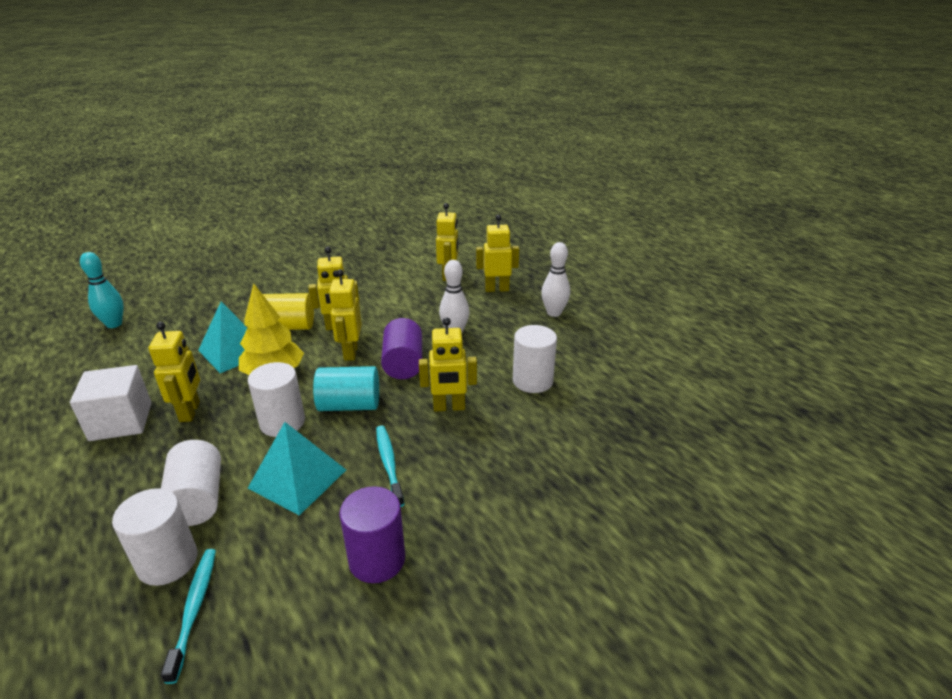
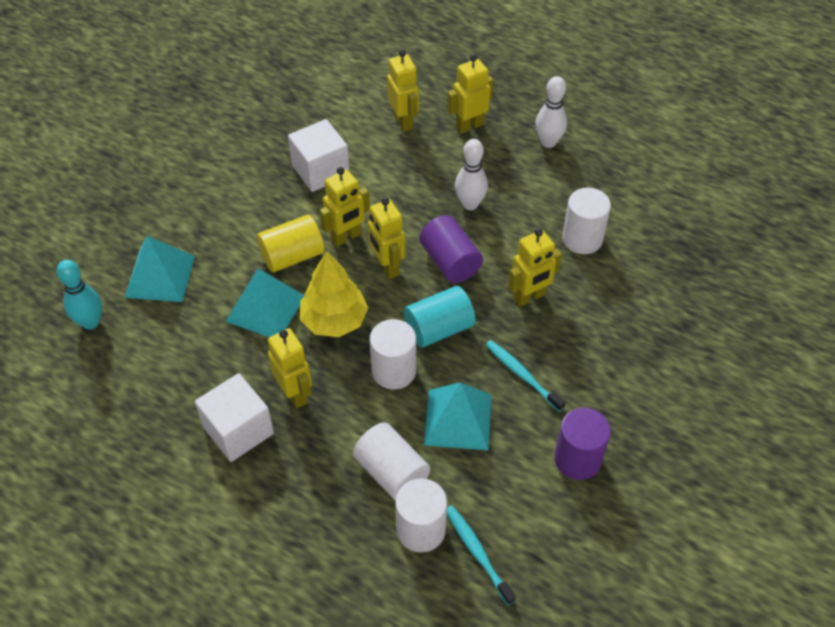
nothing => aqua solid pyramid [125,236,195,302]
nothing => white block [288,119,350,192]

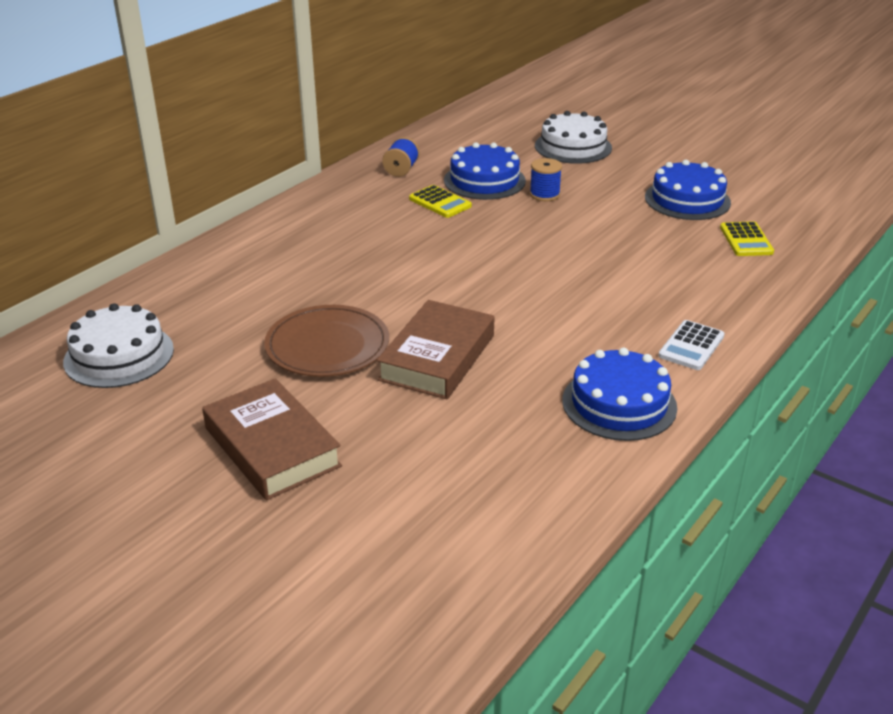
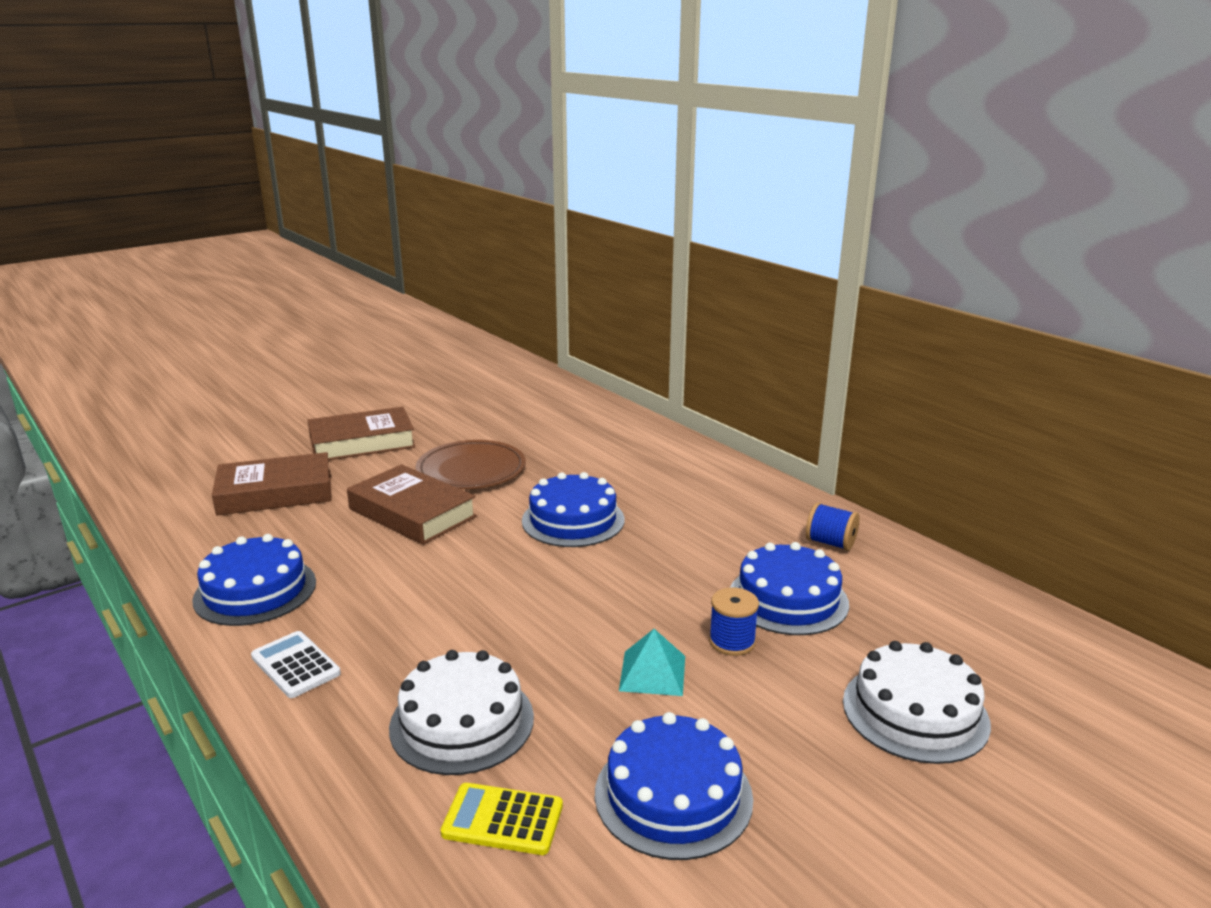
white layer cake [63,303,174,388] => white layer cake [389,650,534,775], move
bright yellow calculator [409,185,472,218] => nothing
nothing => brown hardcover [212,452,332,516]
nothing => royal blue layer cake [522,472,624,547]
nothing => aqua solid pyramid [619,629,685,696]

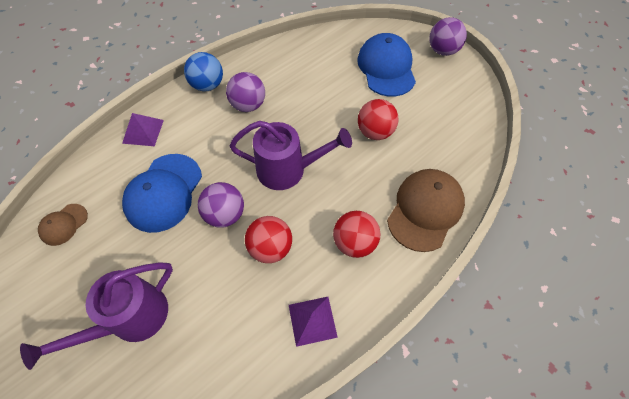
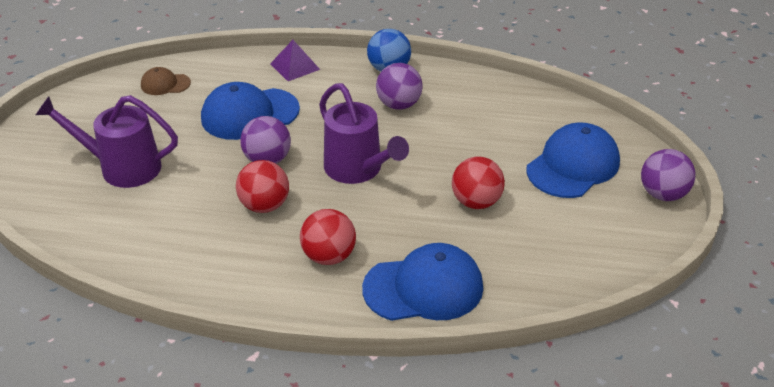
purple solid pyramid [289,297,338,347] => nothing
brown peaked cap [387,169,465,252] => royal blue peaked cap [362,243,483,321]

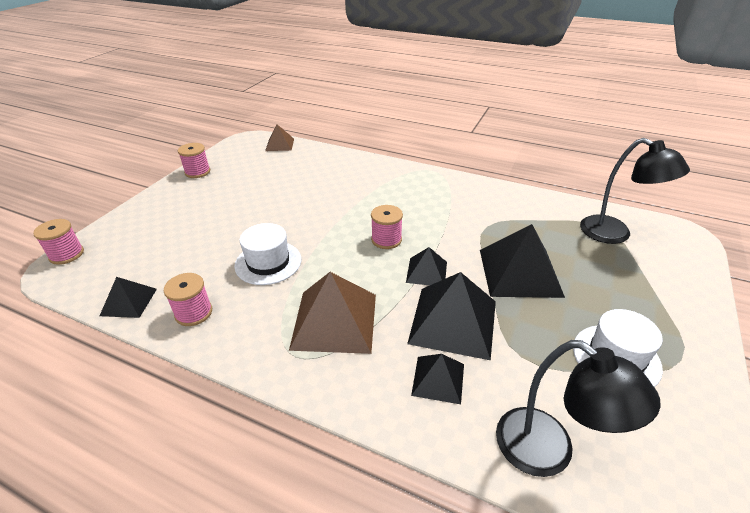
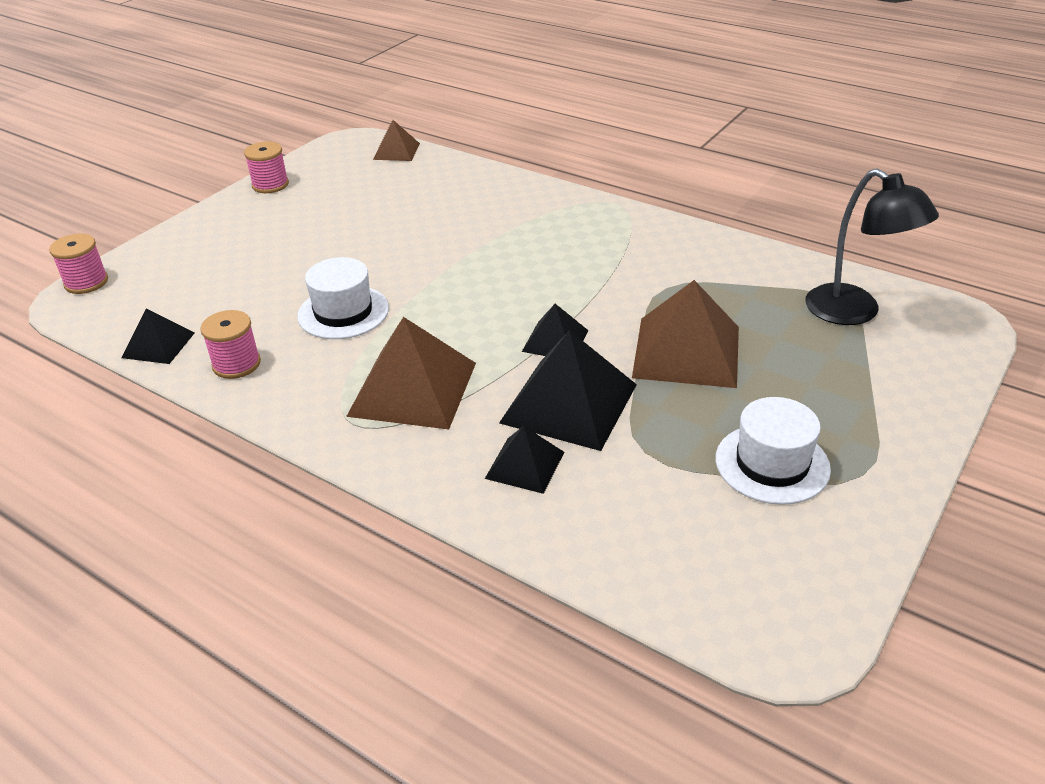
rosy spool [371,205,403,249] => nothing
jet-black solid pyramid [480,224,565,298] => brown solid pyramid [632,280,739,388]
jet-black lamp [496,340,661,477] => nothing

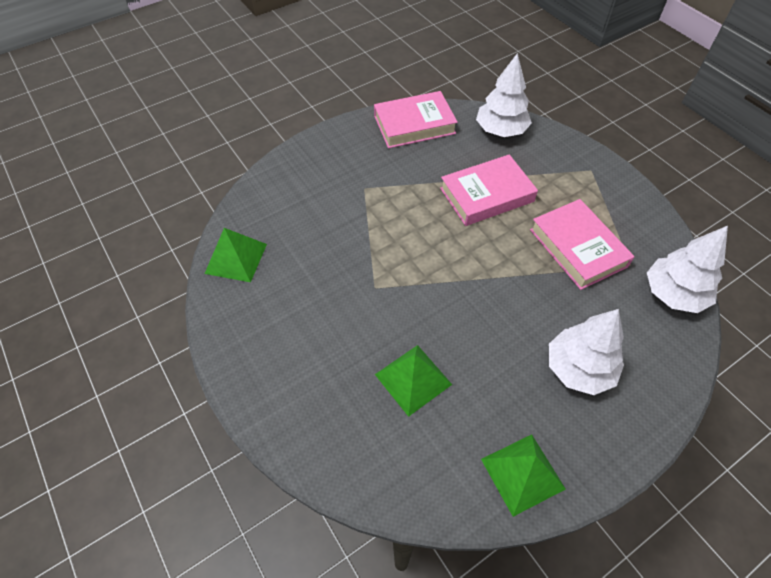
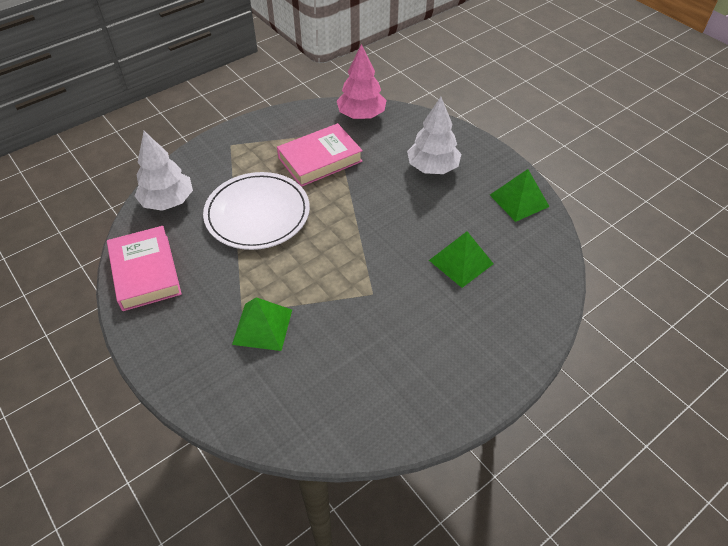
leaf-green solid pyramid [205,228,267,282] => leaf-green solid pyramid [232,297,292,351], move
rosy hardcover [440,154,538,226] => white plate [203,172,310,250]
white tree [647,226,728,313] => rosy tree [337,44,387,119]

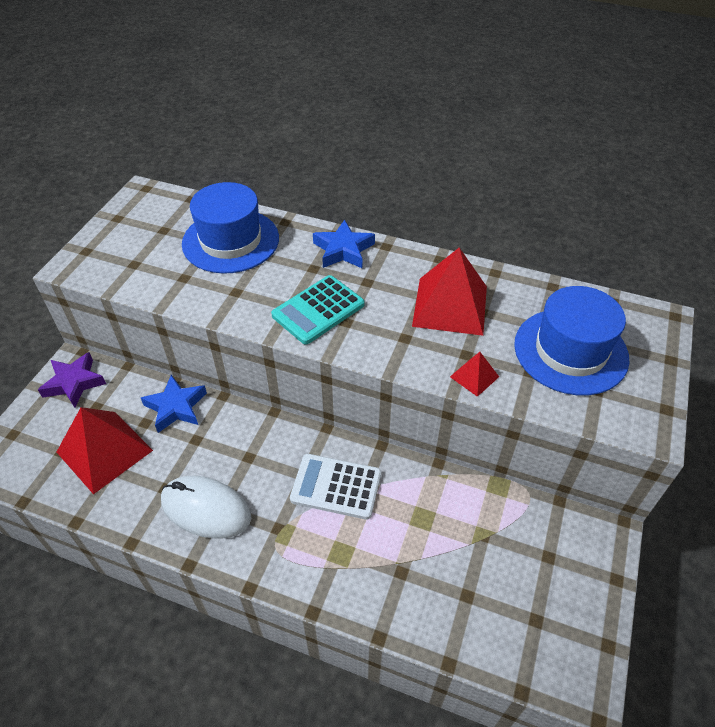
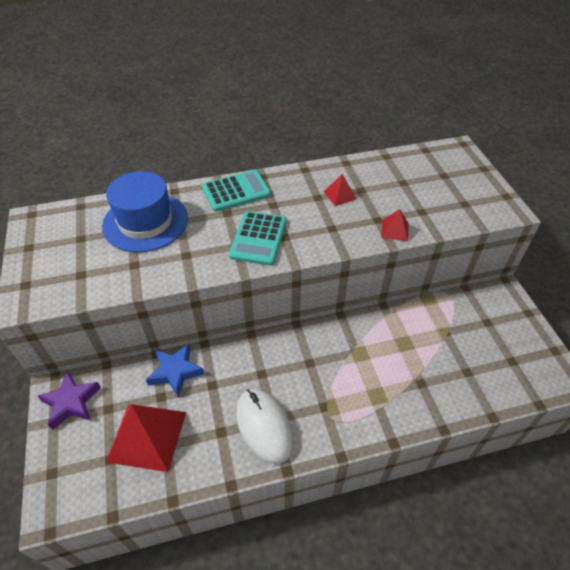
white mouse [161,476,251,539] => white mouse [236,389,294,464], 75 degrees clockwise
white calculator [290,454,381,520] => nothing
royal blue star shape [313,220,375,268] => aqua calculator [202,170,271,212]
red solid pyramid [412,247,487,336] => red solid pyramid [324,174,356,206], x0.47
royal blue hat [514,286,630,396] => nothing

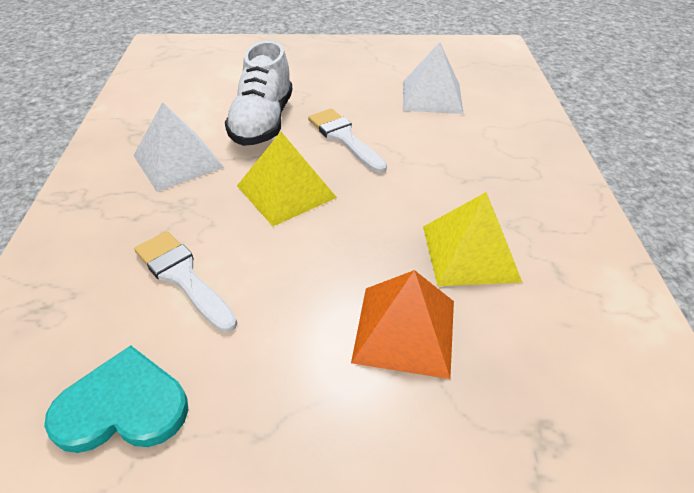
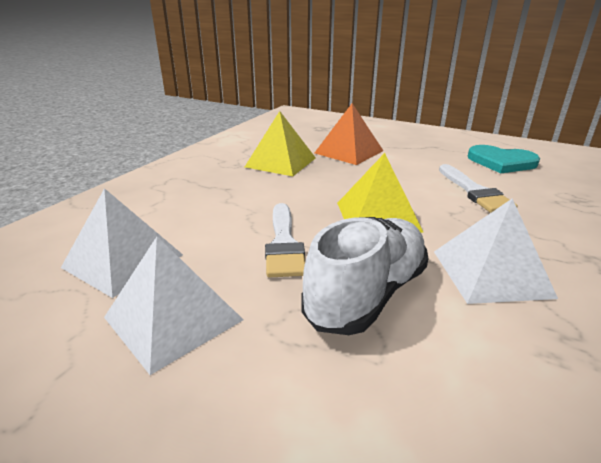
nothing => white solid pyramid [104,237,243,375]

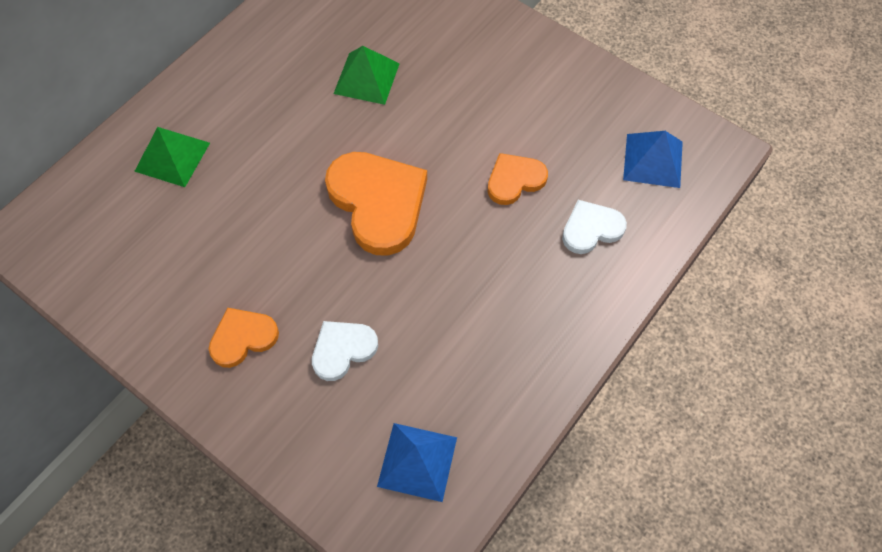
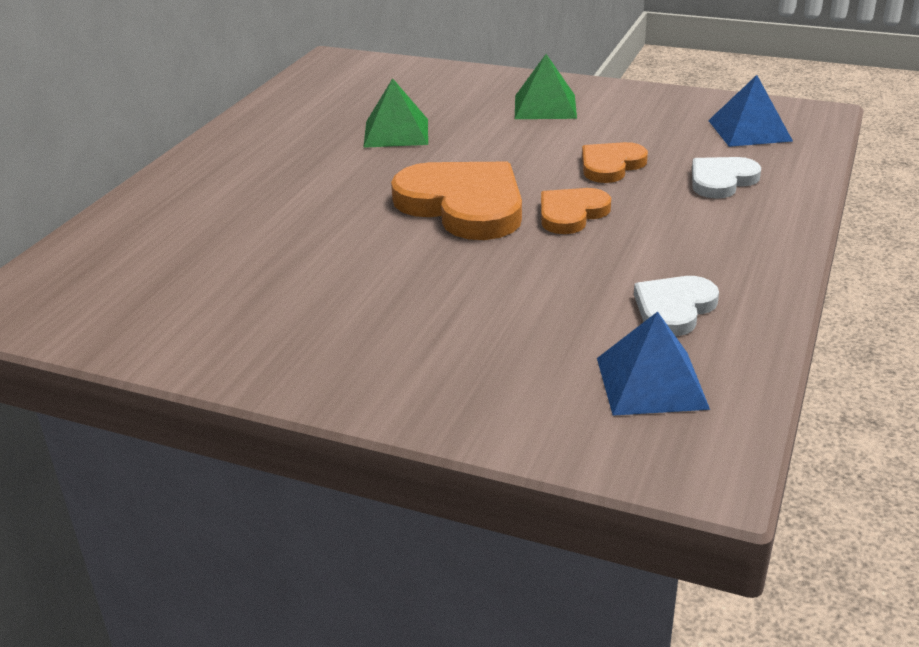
leaf-green solid pyramid [134,127,210,187] => leaf-green solid pyramid [515,54,577,119], move
orange-coloured love heart [209,308,279,368] => orange-coloured love heart [541,188,611,234], move
white love heart [312,321,378,381] => white love heart [634,276,719,336], move

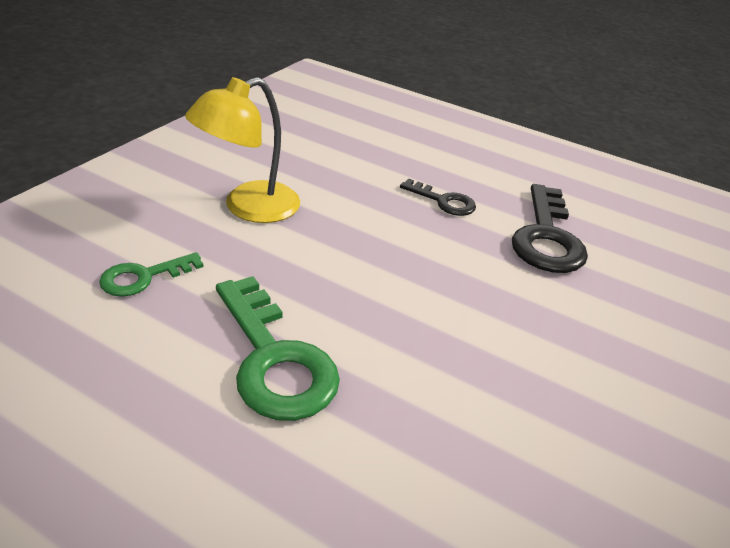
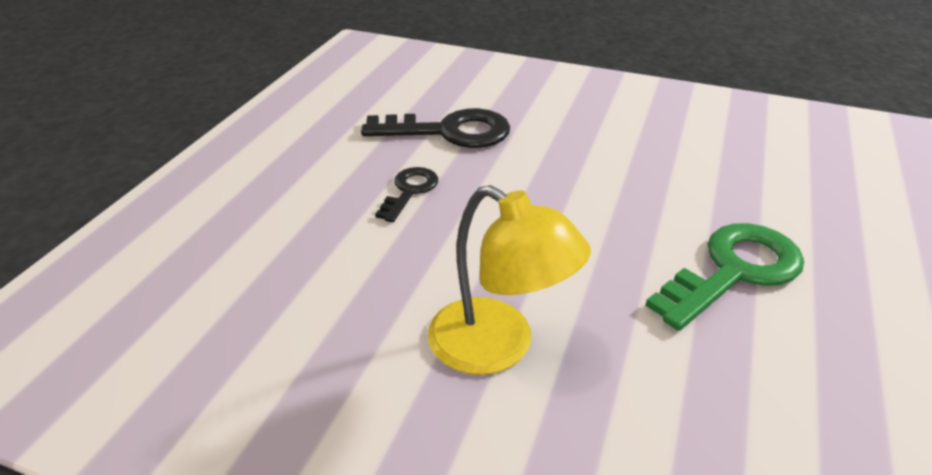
leaf-green latchkey [99,252,204,297] => nothing

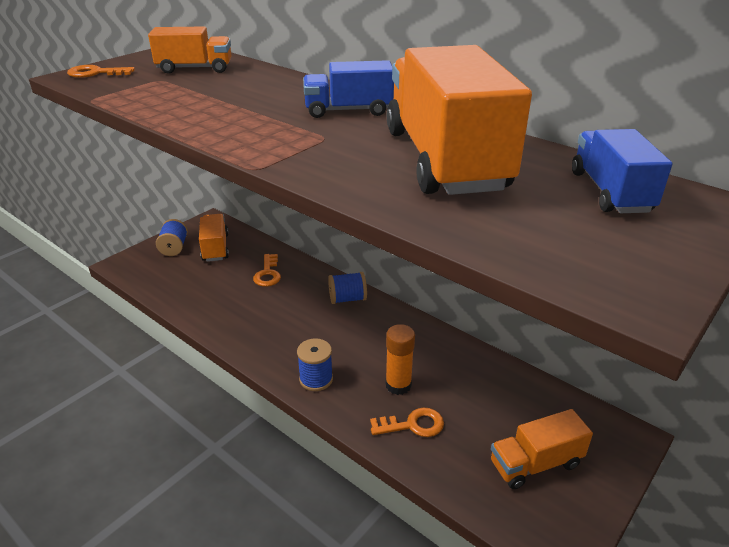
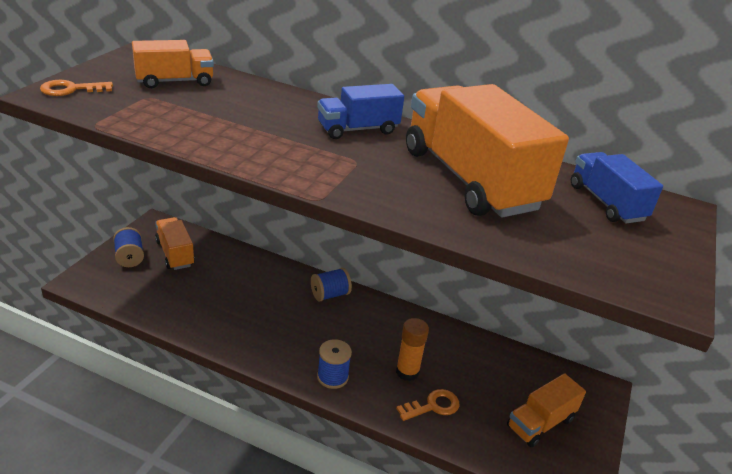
orange-coloured latchkey [253,254,281,286] => nothing

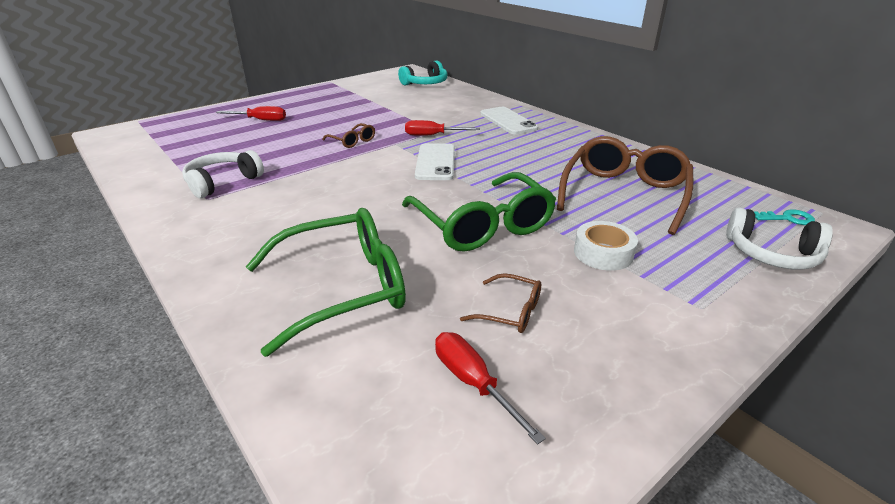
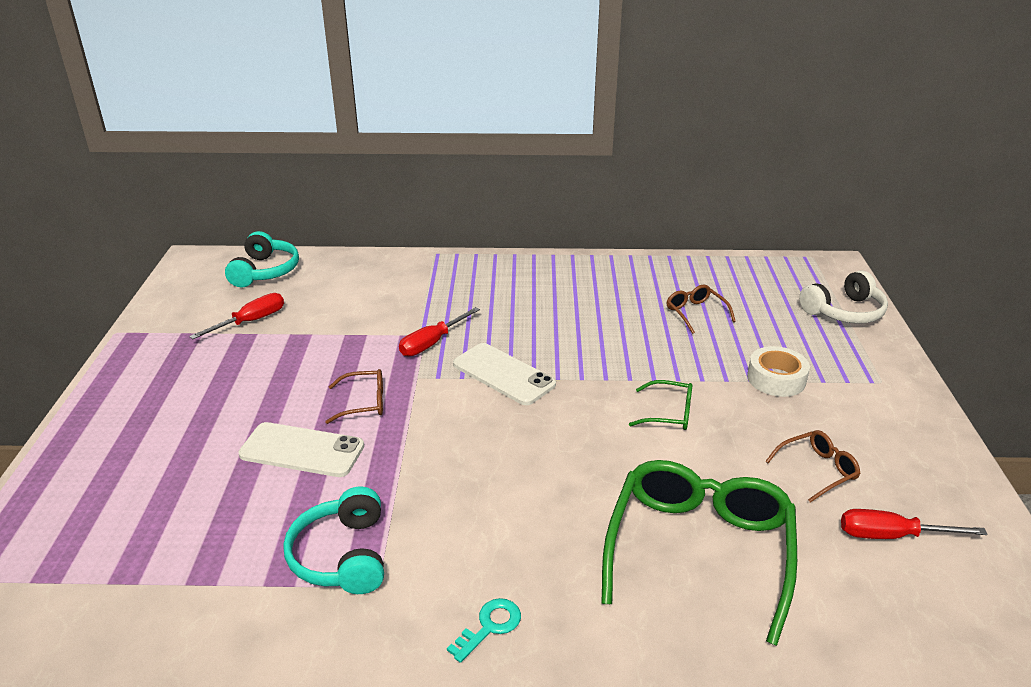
white headphones [182,150,264,198] => aqua headphones [283,487,384,594]
red flat screwdriver [216,106,286,121] => red flat screwdriver [189,293,284,339], move
leaf-green glasses [402,172,556,252] => leaf-green glasses [629,380,693,430], x0.46
white smartphone [480,107,538,134] => white smartphone [238,422,364,477], move
brown glasses [557,136,693,235] => brown glasses [667,285,736,334], x0.46
aqua latchkey [754,210,815,225] => aqua latchkey [447,598,521,663], move

